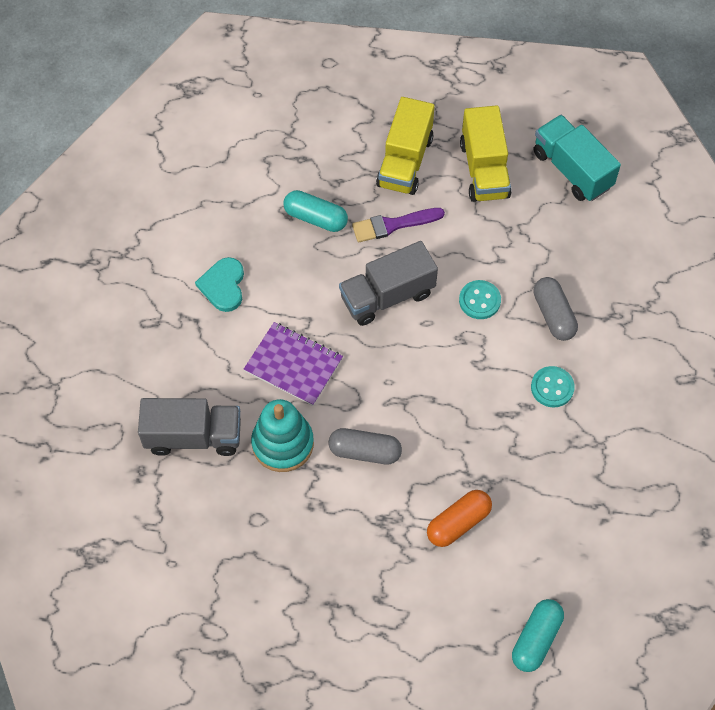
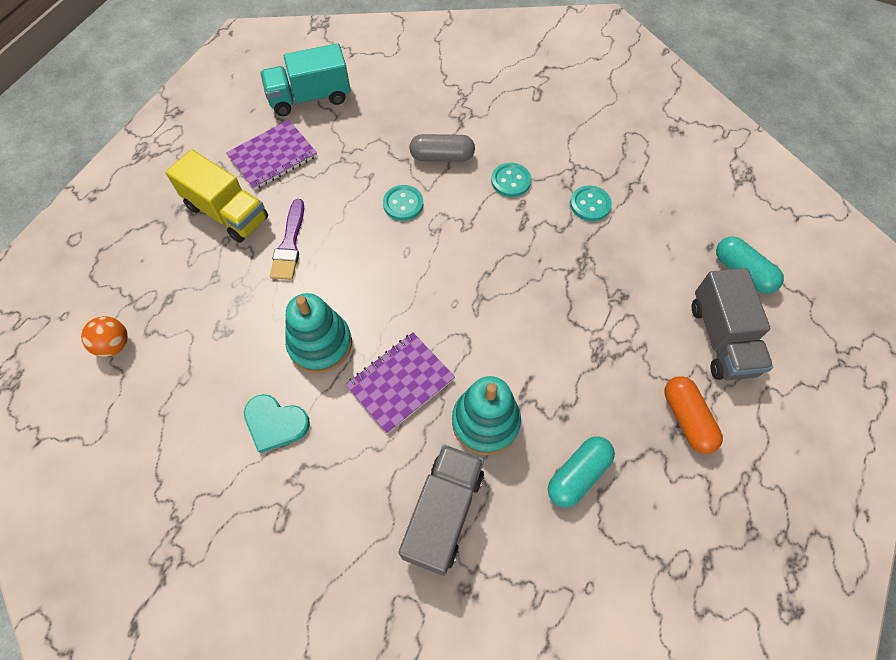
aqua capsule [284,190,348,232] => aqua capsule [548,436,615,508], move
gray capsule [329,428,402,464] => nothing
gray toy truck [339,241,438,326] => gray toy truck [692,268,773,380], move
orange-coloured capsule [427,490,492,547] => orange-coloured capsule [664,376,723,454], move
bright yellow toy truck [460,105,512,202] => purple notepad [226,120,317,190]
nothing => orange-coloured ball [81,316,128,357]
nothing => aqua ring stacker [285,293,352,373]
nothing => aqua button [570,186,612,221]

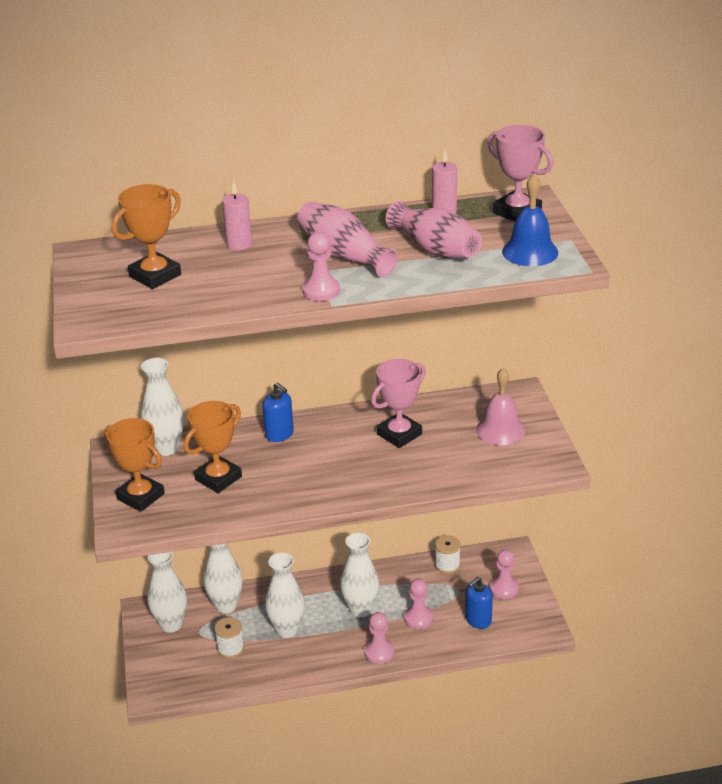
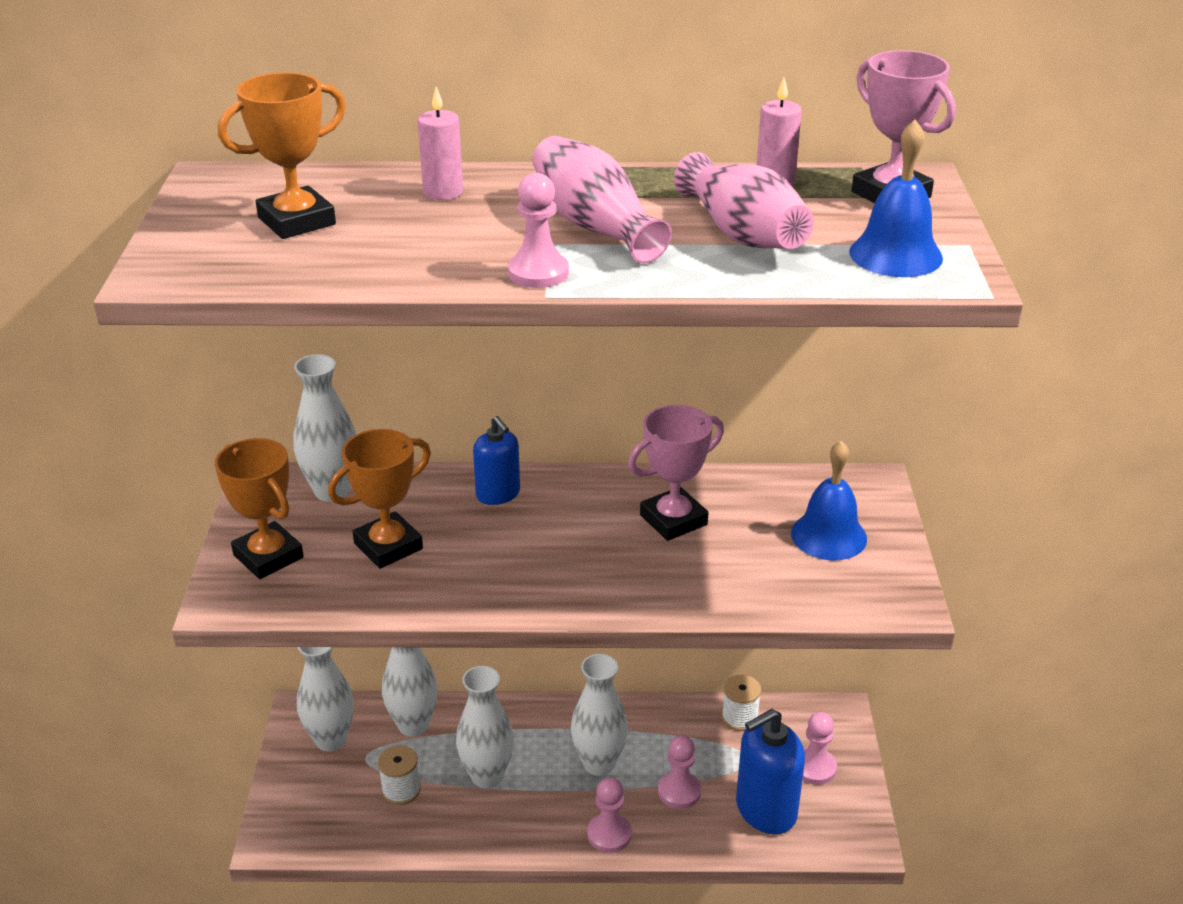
royal blue soap dispenser [465,577,493,629] => royal blue soap dispenser [736,709,805,834], x1.61
rosy hand bell [476,368,525,445] => royal blue hand bell [791,441,867,560]

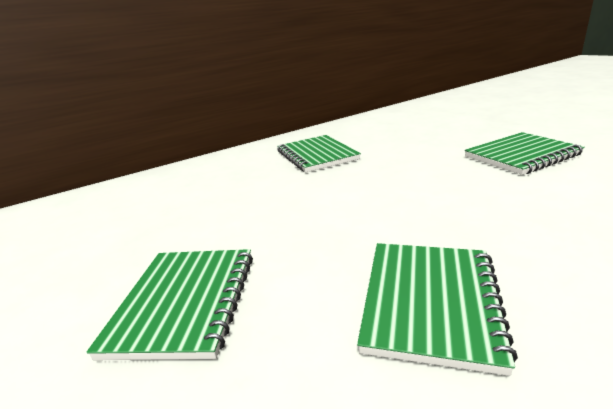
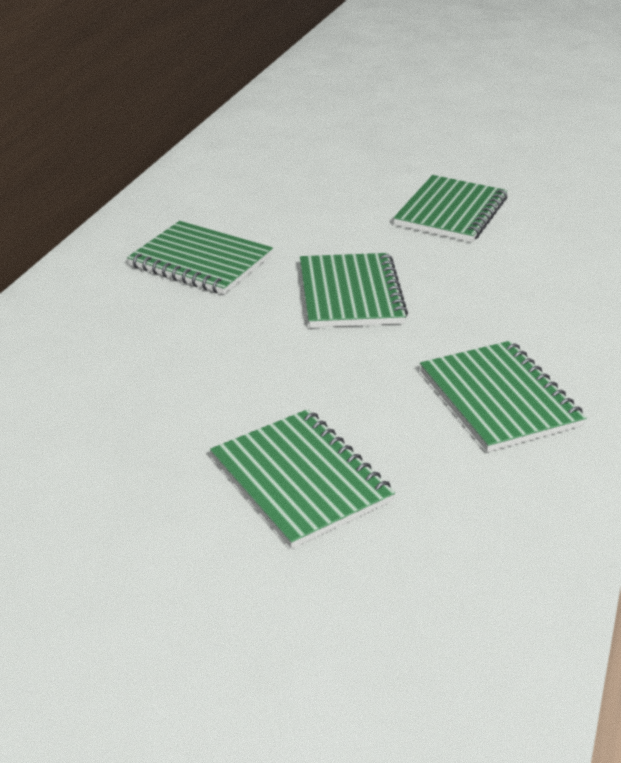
nothing => leaf-green notepad [300,253,408,328]

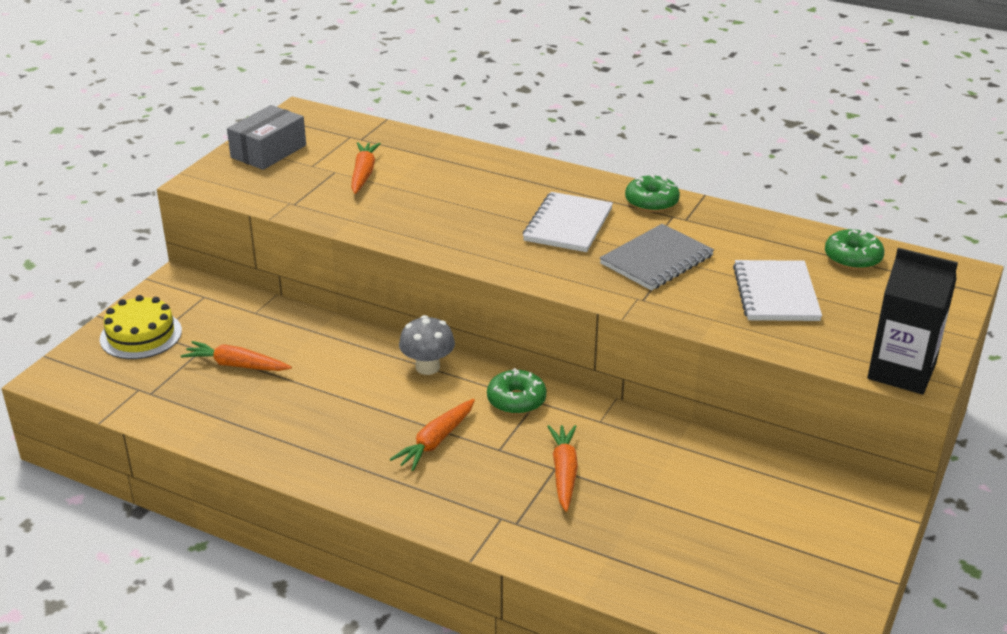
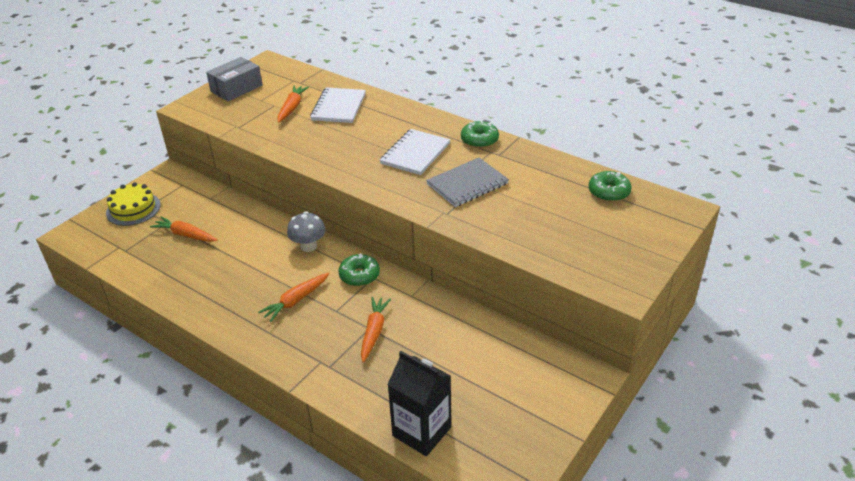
white notepad [733,260,822,321] => white notepad [310,87,366,123], move
jet-black milk carton [867,248,958,394] => jet-black milk carton [387,351,451,456], move

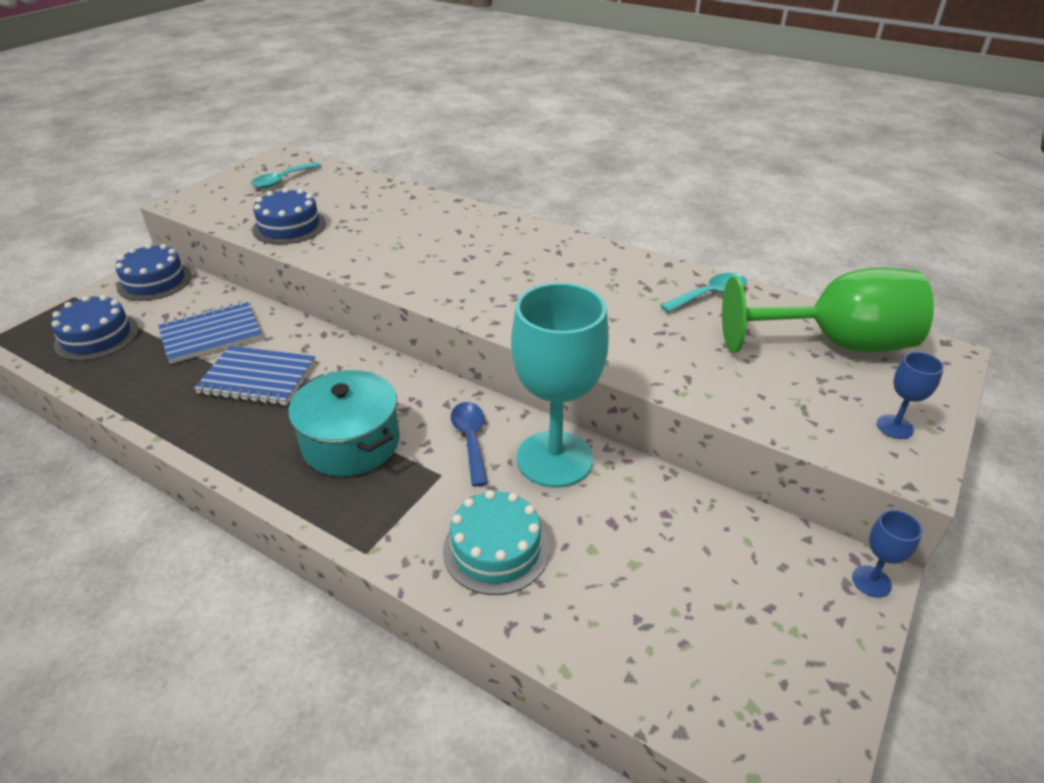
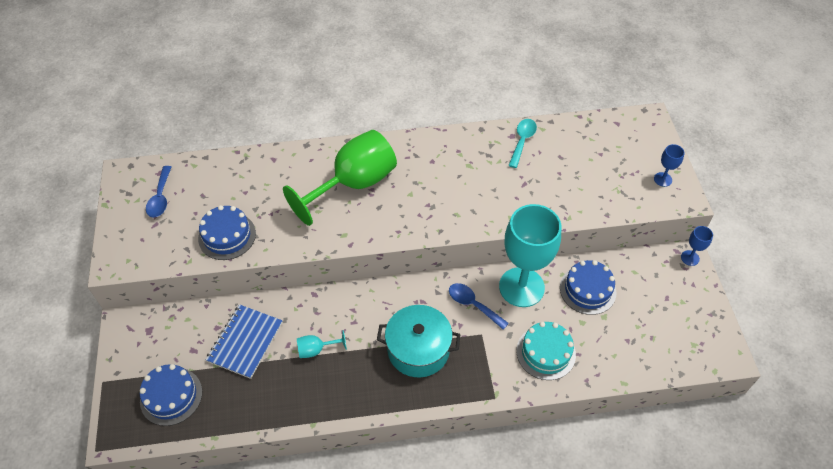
royal blue layer cake [115,244,192,301] => royal blue layer cake [560,260,616,315], move
royal blue notepad [194,346,316,405] => aqua wine glass [297,330,347,358]
aqua tablespoon [251,162,322,189] => royal blue tablespoon [146,166,172,218]
leaf-green wine glass [722,267,934,353] => leaf-green wine glass [283,130,397,226], move

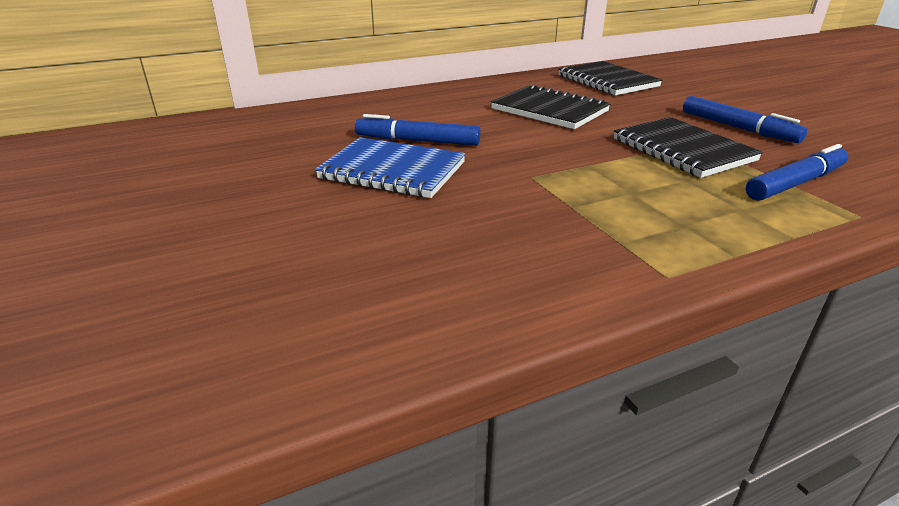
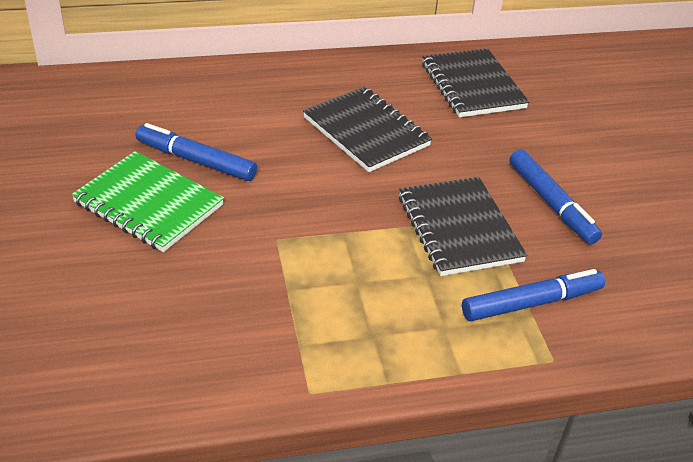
royal blue notepad [315,137,466,198] => leaf-green notepad [71,151,224,252]

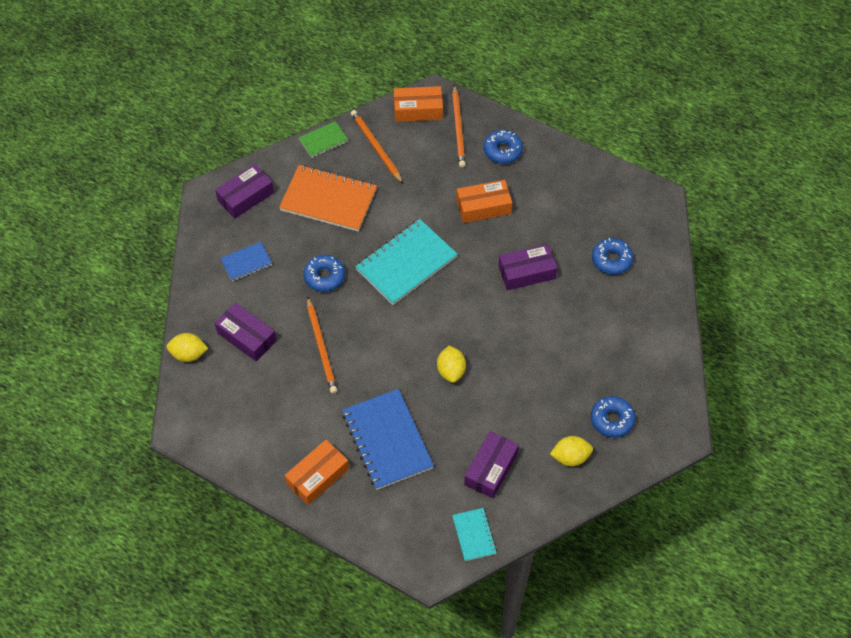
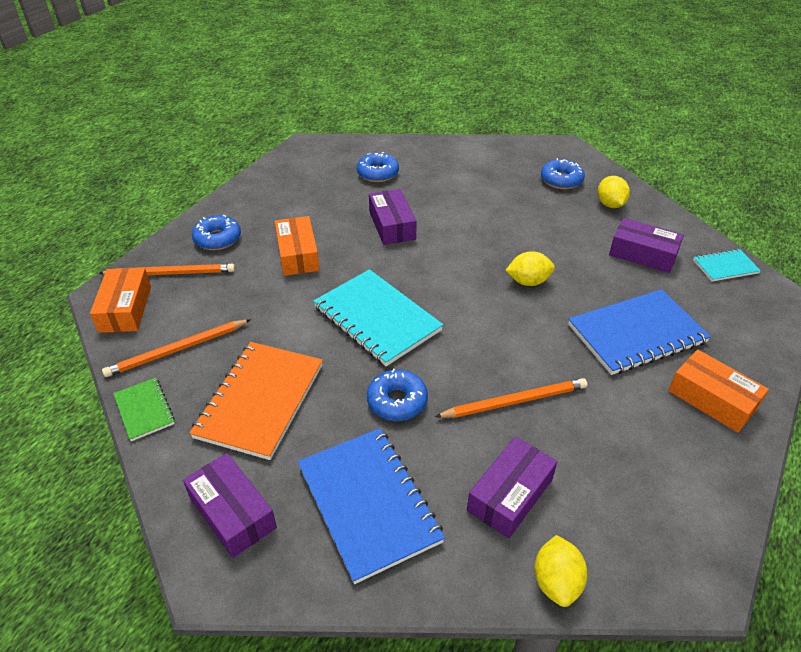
royal blue notepad [220,242,272,281] => royal blue notepad [297,428,445,584], x1.95

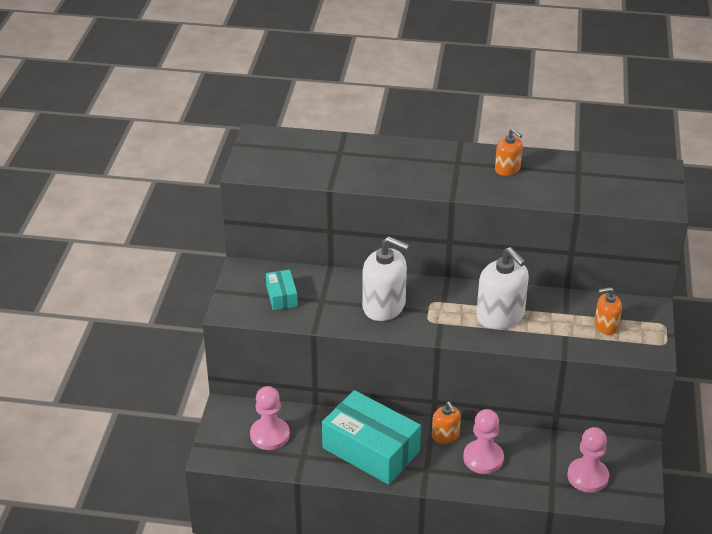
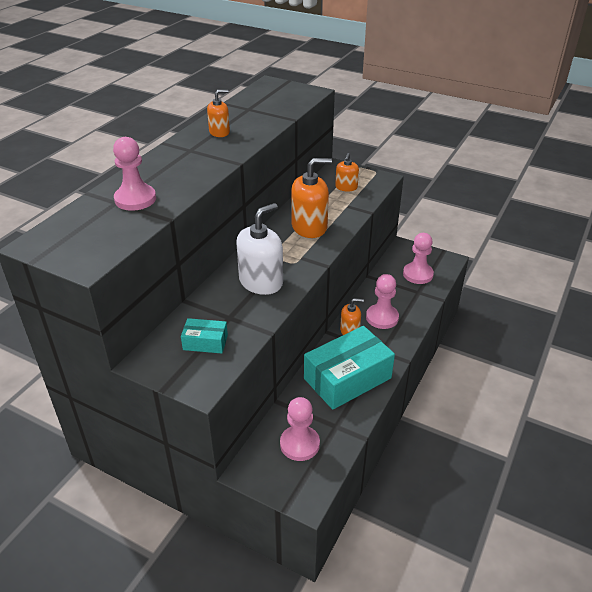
white soap dispenser [477,247,529,329] => orange-coloured soap dispenser [291,158,332,238]
nothing => rosy pawn [113,137,156,211]

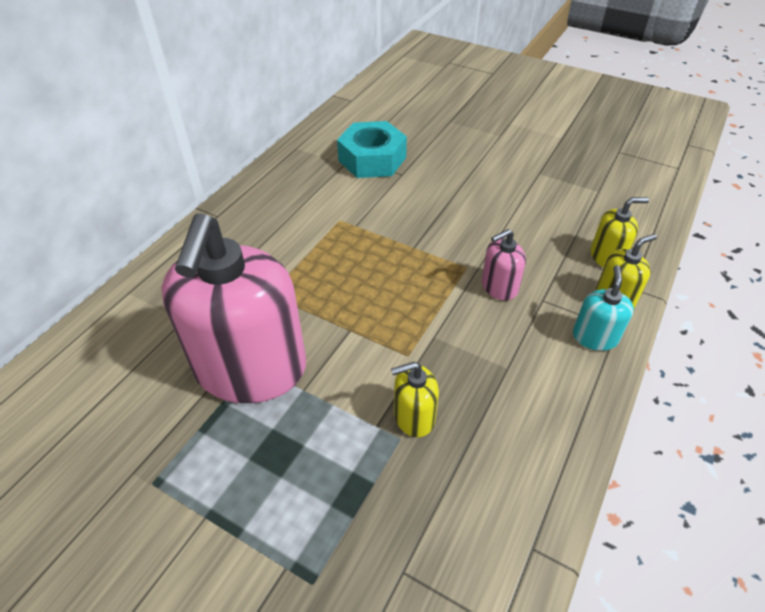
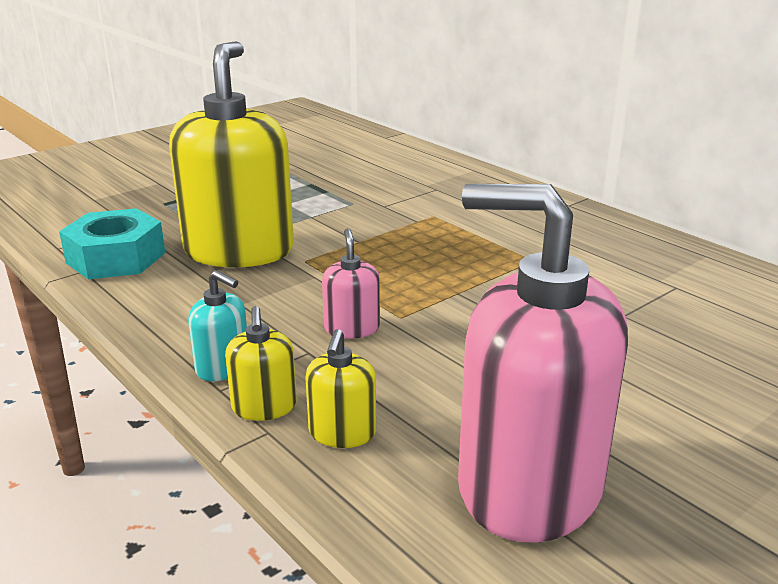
rosy soap dispenser [161,213,306,403] => rosy soap dispenser [458,184,628,543], move
aqua hexagon nut [337,121,407,178] => aqua hexagon nut [59,208,165,279], move
bright yellow soap dispenser [391,362,439,437] => bright yellow soap dispenser [169,41,294,267], x2.36

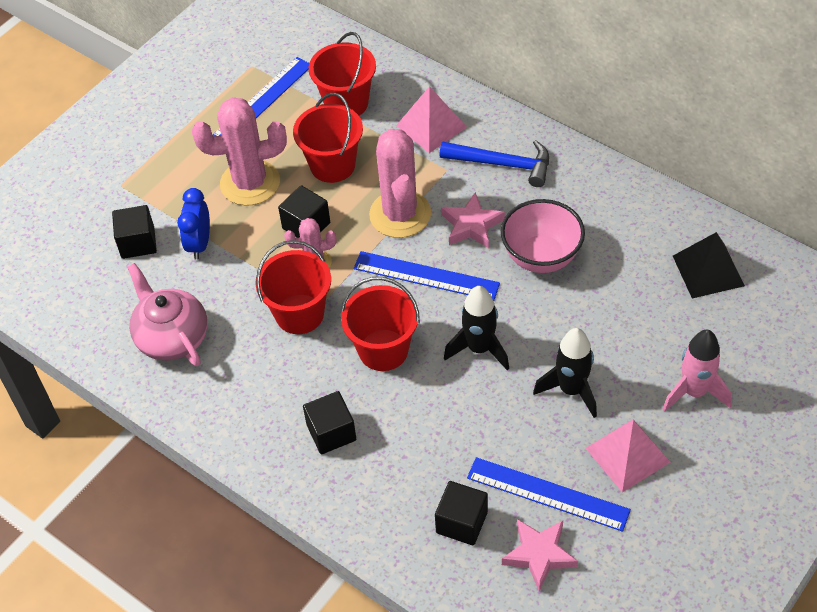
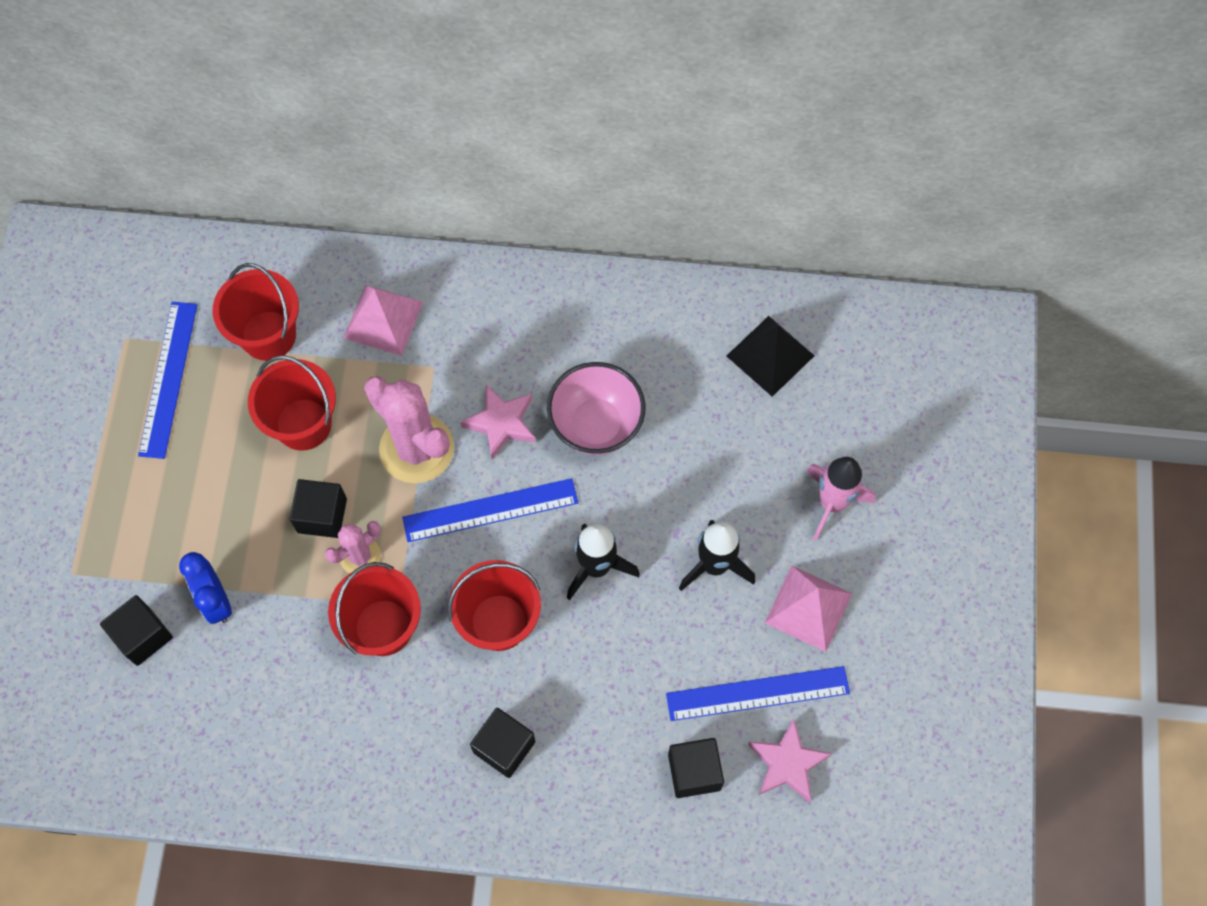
rosy teapot [127,263,208,366] => nothing
rosy saguaro cactus [192,97,287,206] => nothing
royal blue carpenter's hammer [439,140,549,187] => nothing

